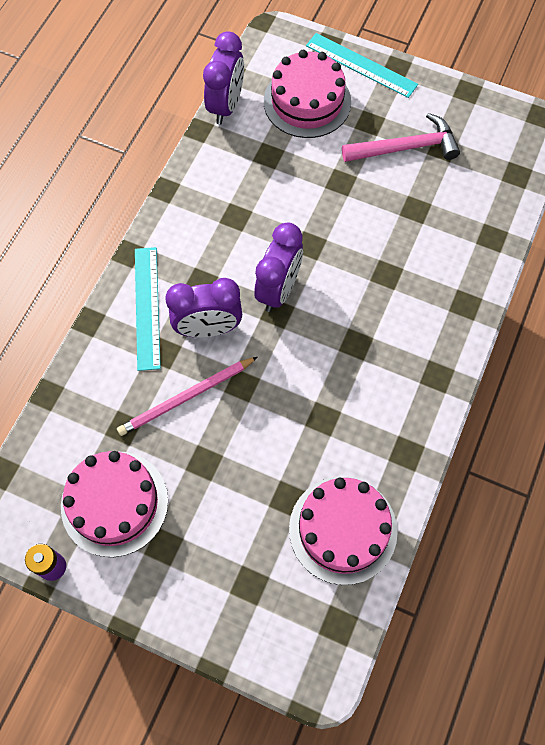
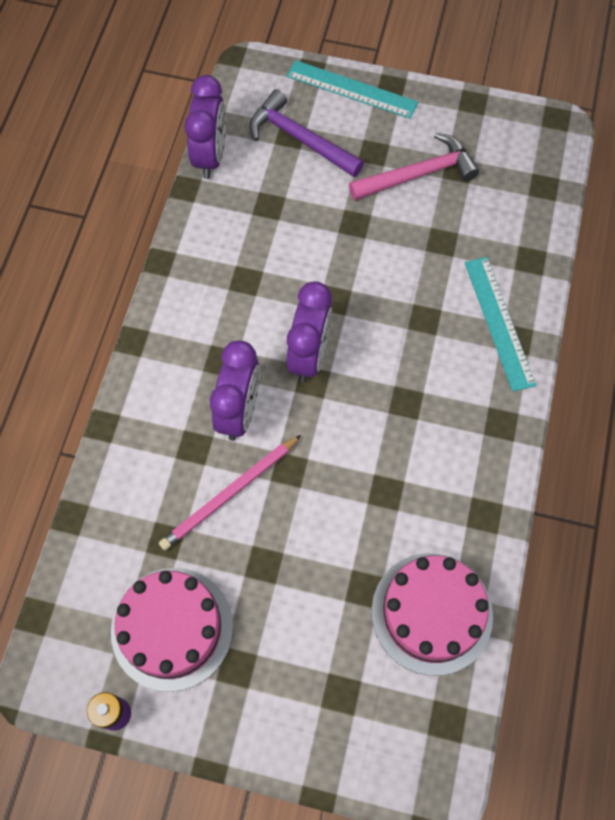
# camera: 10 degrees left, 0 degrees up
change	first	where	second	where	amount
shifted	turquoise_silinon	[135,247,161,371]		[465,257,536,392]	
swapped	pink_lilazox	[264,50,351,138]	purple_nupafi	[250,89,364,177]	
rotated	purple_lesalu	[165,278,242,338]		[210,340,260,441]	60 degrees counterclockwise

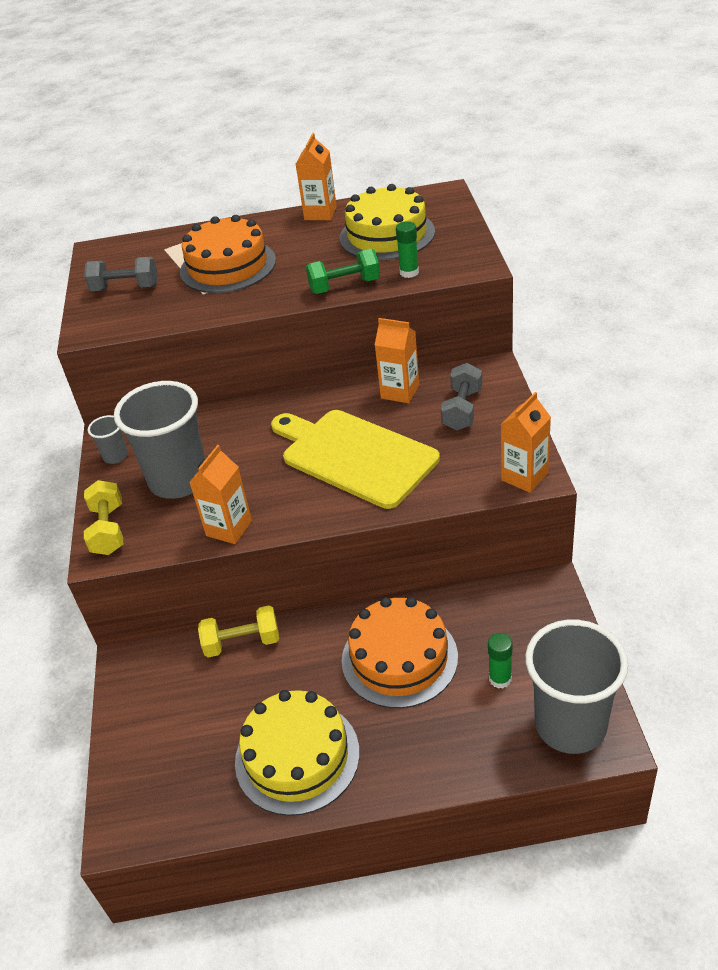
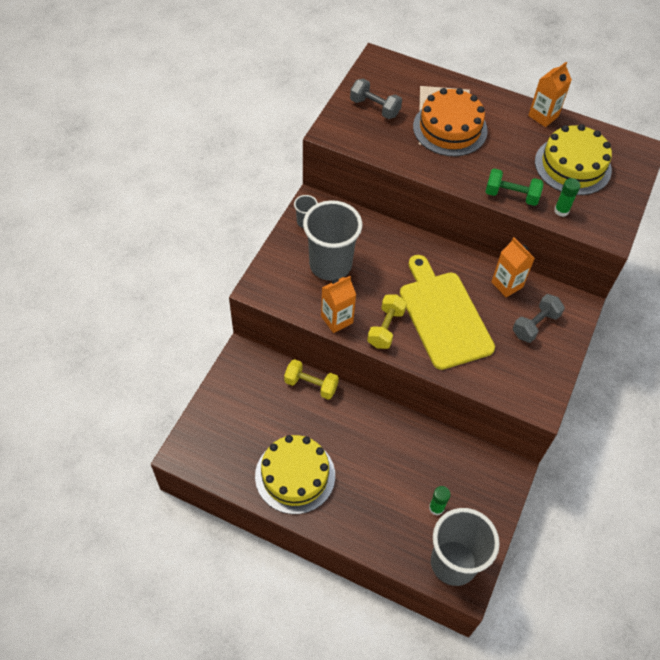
# camera: 25 degrees right, 15 degrees up
change	first	where	second	where	amount
gone	orange_lilazox	[342,597,458,708]			
gone	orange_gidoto	[501,392,551,493]			
shifted	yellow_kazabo	[84,480,123,555]		[367,295,407,349]	

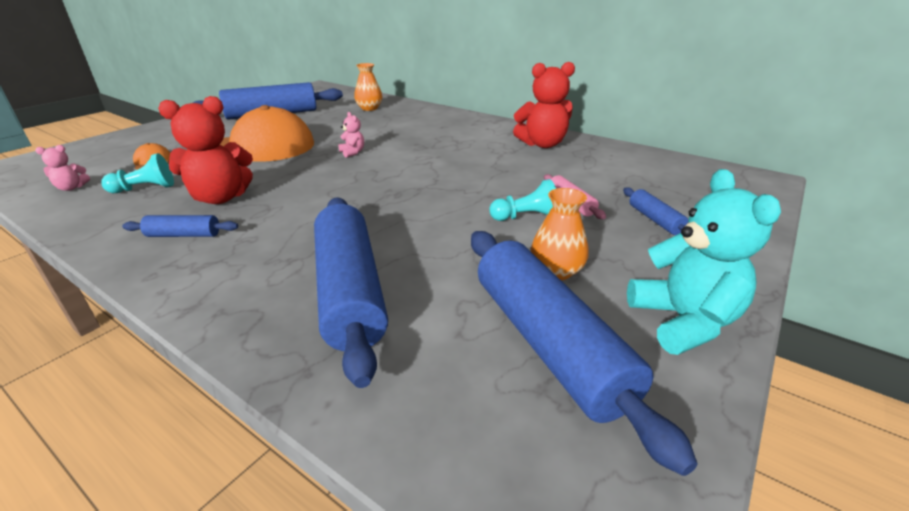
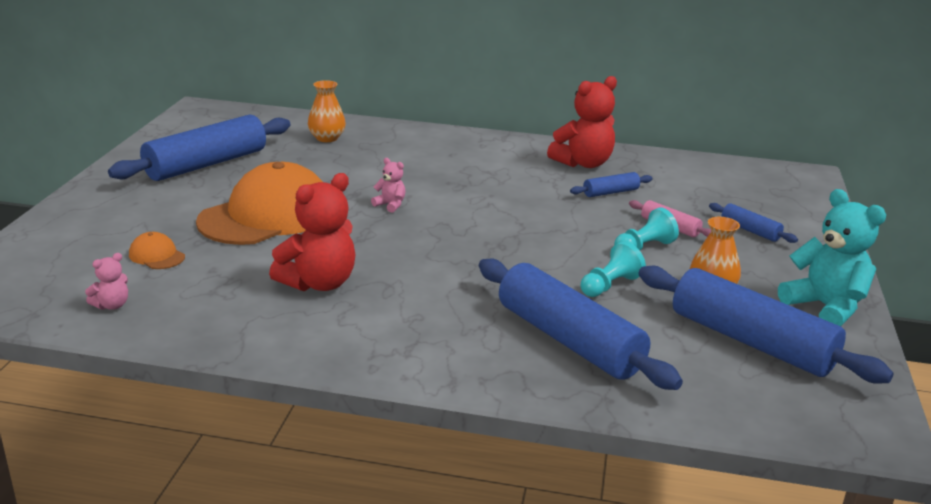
# camera: 25 degrees left, 5 degrees down
change	first	where	second	where	amount
shifted	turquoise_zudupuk	[101,153,174,193]		[581,241,646,297]	
shifted	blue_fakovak	[122,215,238,237]		[570,172,653,197]	

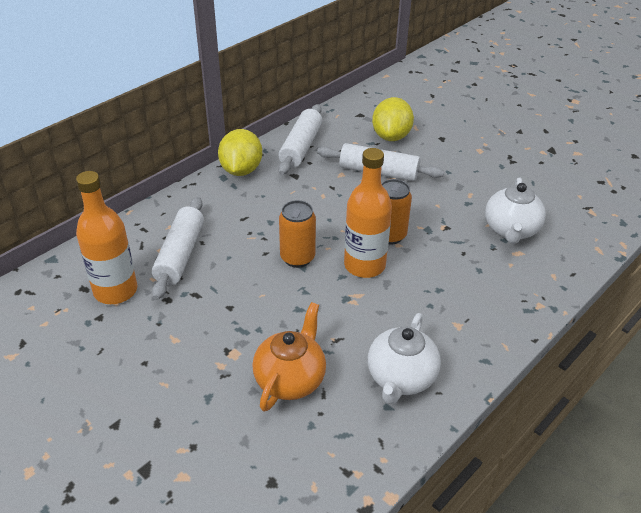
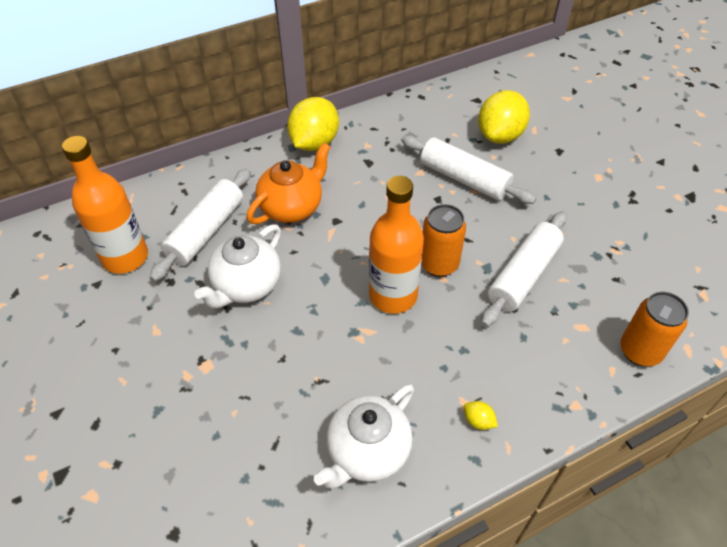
# camera: 20 degrees right, 10 degrees up
change	first	where	second	where	amount
new			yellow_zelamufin	[464,401,498,430]	
shifted	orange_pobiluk	[253,302,326,412]		[247,143,330,224]	
shifted	white_fakovak	[278,104,322,175]		[481,211,567,327]	
shifted	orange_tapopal	[279,200,316,268]		[620,292,689,366]	
shifted	white_pobiluk	[485,178,546,244]		[195,224,281,309]	

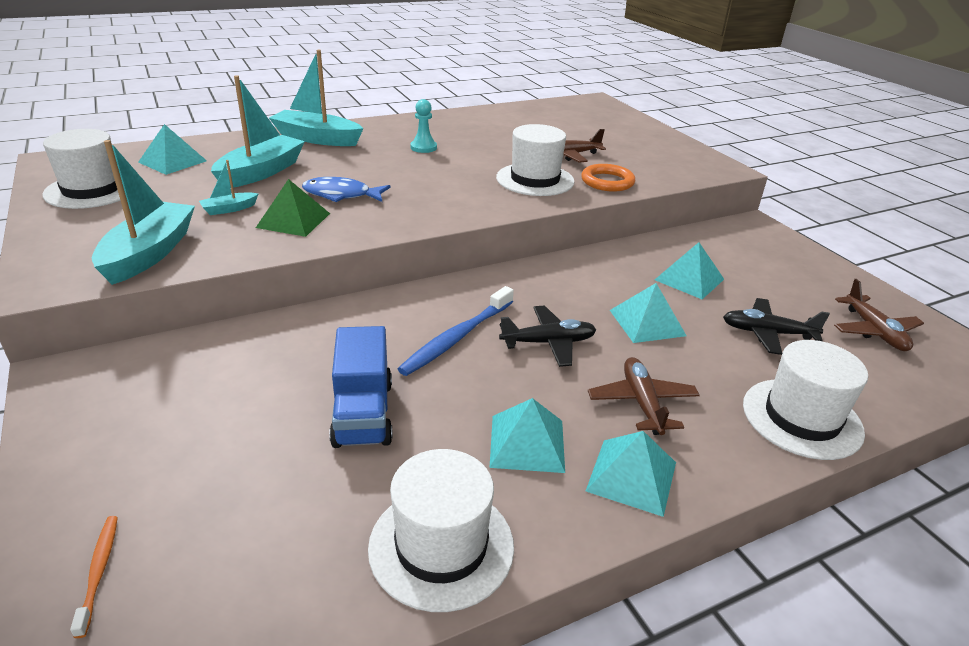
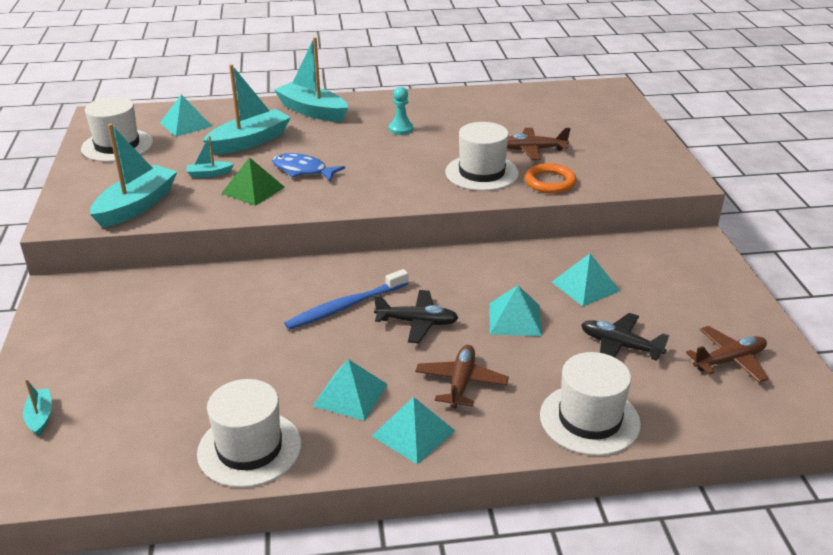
# camera: 20 degrees right, 0 degrees up
change	first	where	second	where	amount
gone	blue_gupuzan	[329,326,393,448]			
swapped	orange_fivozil	[70,516,118,638]	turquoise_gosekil	[23,379,52,437]	
rotated	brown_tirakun	[834,279,924,351]		[686,326,769,383]	120 degrees counterclockwise

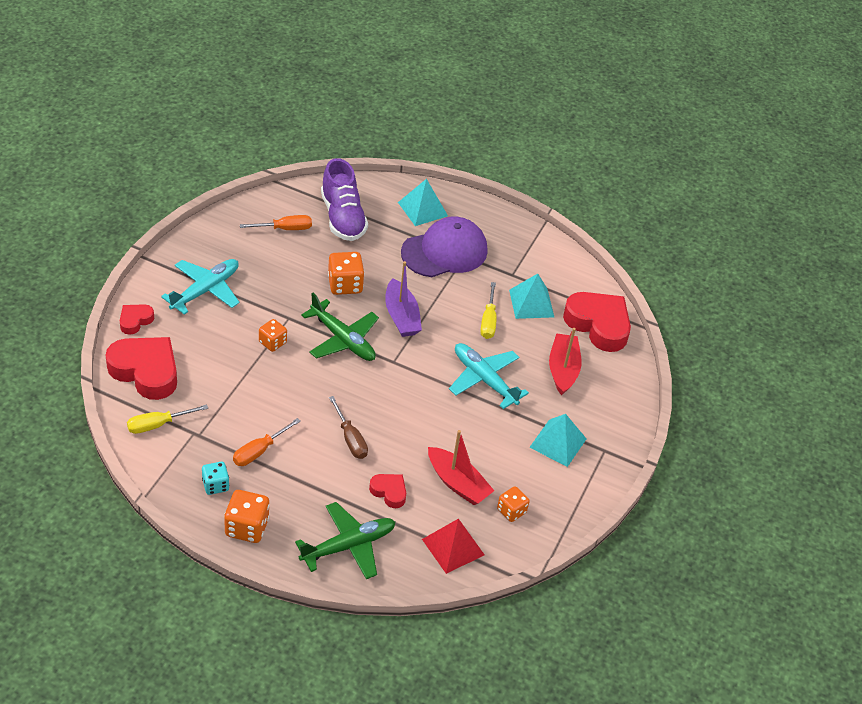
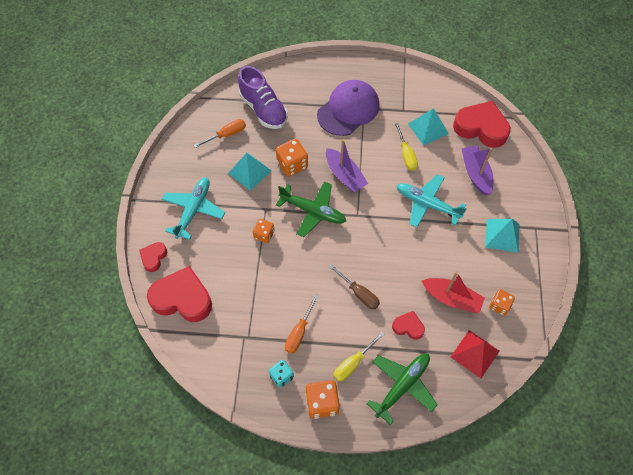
# camera: 15 degrees left, 15 degrees up
change	first	where	second	where	amount
shifted	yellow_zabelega	[127,405,208,434]		[333,332,385,381]	
shifted	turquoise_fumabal	[398,179,448,226]		[228,153,272,191]	
repainted	red_gosekil	[549,328,582,396]	purple_gosekil	[462,145,493,196]	

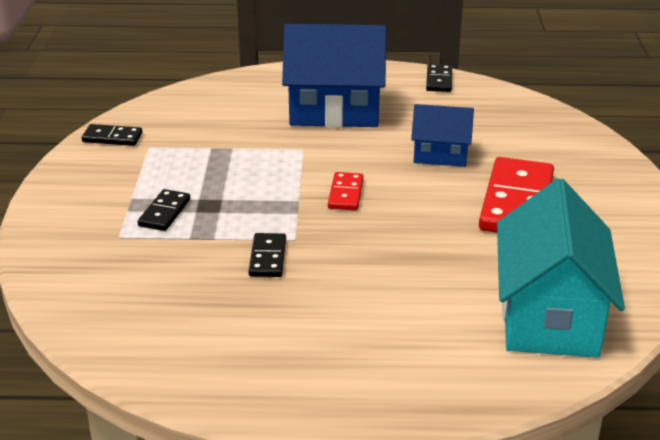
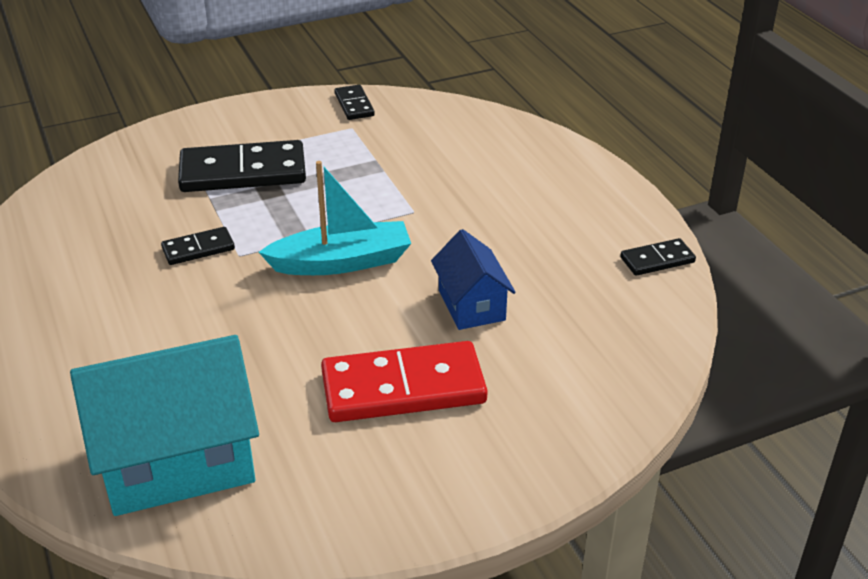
# camera: 65 degrees right, 5 degrees up
change	first	where	second	where	amount
gone	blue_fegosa	[282,24,386,127]			
swapped	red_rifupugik	[328,172,364,210]	turquoise_gosekil	[259,161,411,275]	
scaled	black_rifupugik	[138,189,190,231]		[178,140,306,192]	x2.01

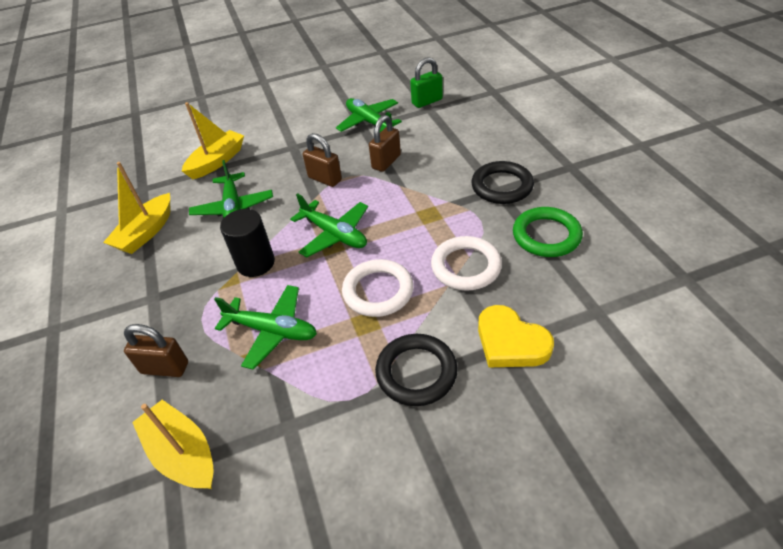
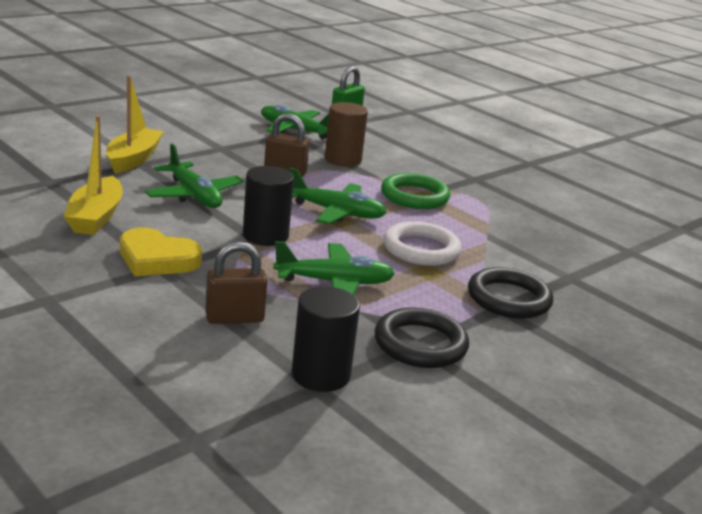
# camera: 30 degrees left, 20 degrees down
change	first	where	second	where	amount
gone	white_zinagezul	[431,236,502,291]			
shifted	black_zinagezul	[471,161,534,204]		[375,307,469,368]	
shifted	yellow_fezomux	[478,305,554,368]		[120,228,202,277]	
shifted	green_zinagezul	[513,207,583,257]		[381,173,450,209]	
swapped	yellow_gosekil	[132,400,214,489]	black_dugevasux	[292,286,360,392]	
swapped	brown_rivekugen	[369,115,401,172]	brown_dugevasux	[325,102,368,167]	

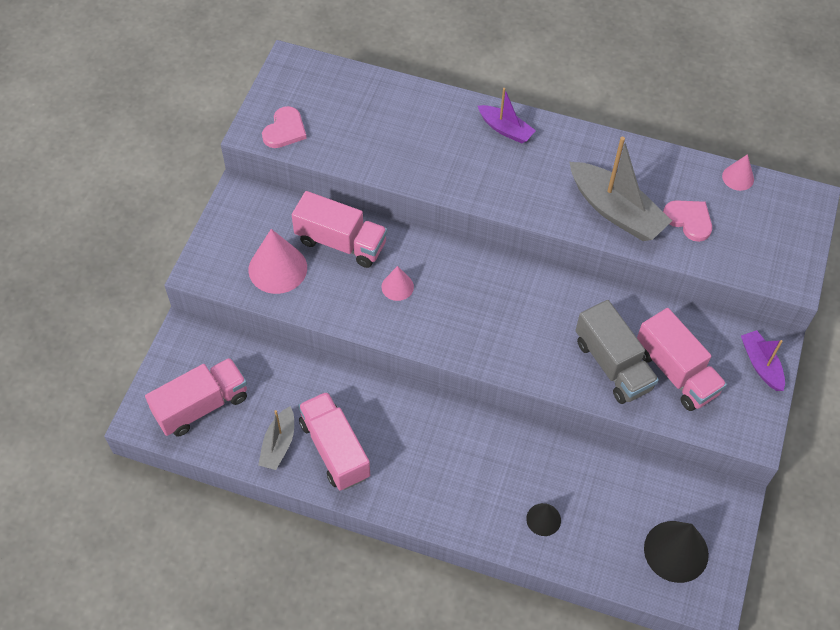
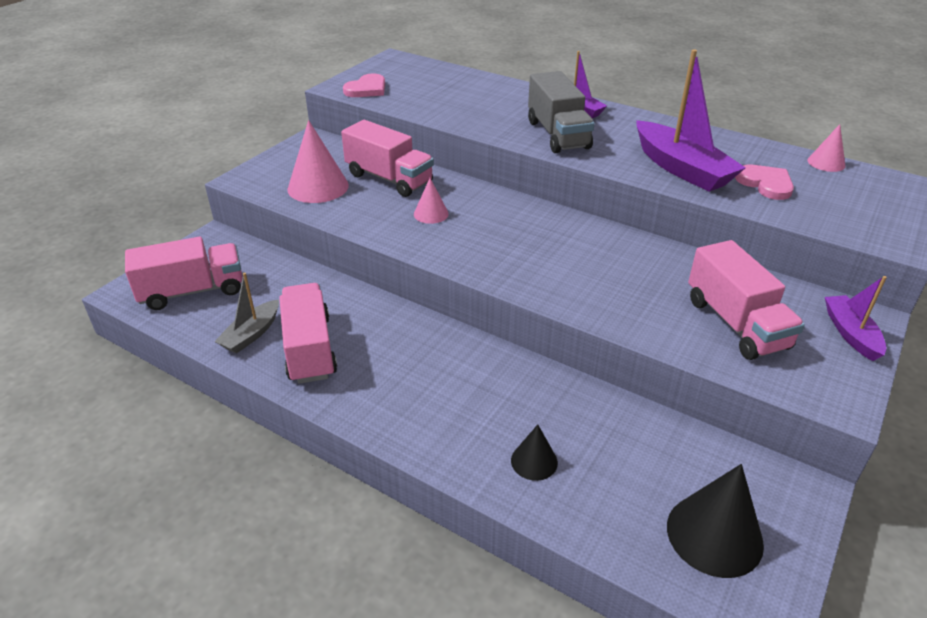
# camera: 15 degrees right, 20 degrees down
change	first	where	second	where	amount
shifted	grey_gupuzan	[576,300,659,404]		[528,71,595,153]	
repainted	grey_gosekil	[570,137,672,241]	purple_gosekil	[636,49,746,192]	

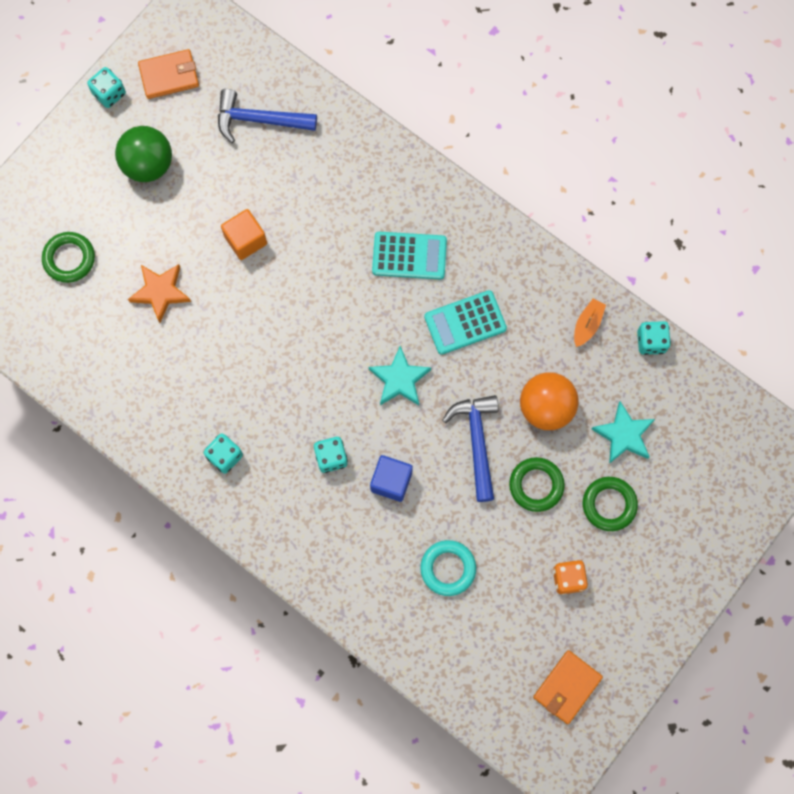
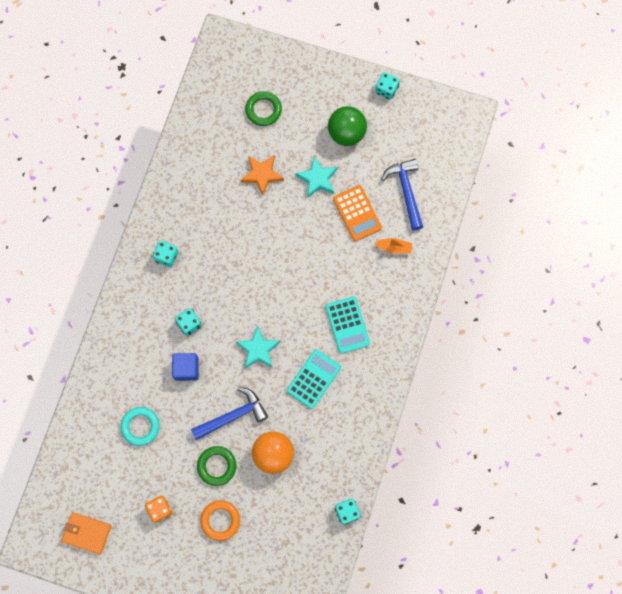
# camera: 70 degrees right, 0 degrees up
change	first	where	second	where	amount
gone	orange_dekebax	[138,49,199,99]			
gone	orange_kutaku	[221,209,267,260]			
new			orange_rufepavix	[333,185,382,241]	
shifted	orange_gosekil	[574,299,606,347]		[374,238,412,254]	
shifted	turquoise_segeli	[592,401,655,464]		[295,156,338,198]	
repainted	green_zinagezul	[583,477,638,531]	orange_zinagezul	[200,500,240,541]	
rotated	turquoise_rufepavix	[424,290,507,355]		[287,349,341,409]	75 degrees clockwise

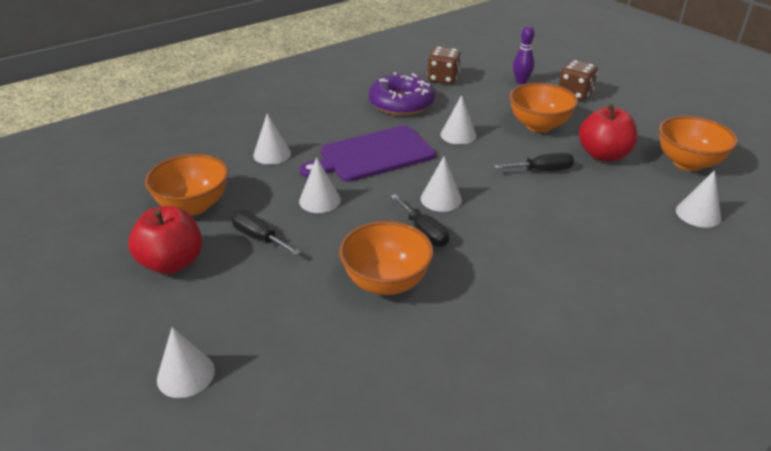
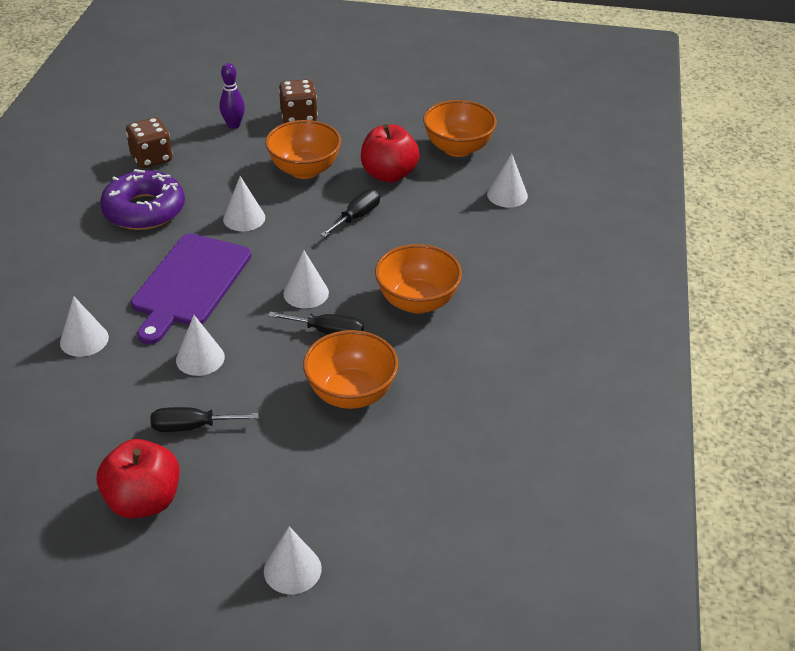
# camera: 45 degrees left, 5 degrees up
change	first	where	second	where	amount
shifted	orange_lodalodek	[145,154,228,216]		[375,244,462,314]	

